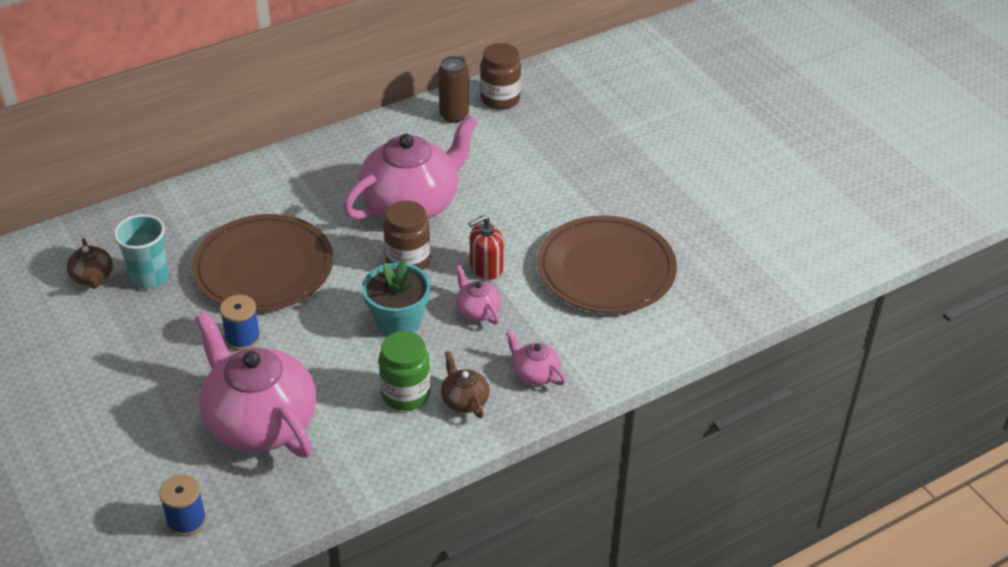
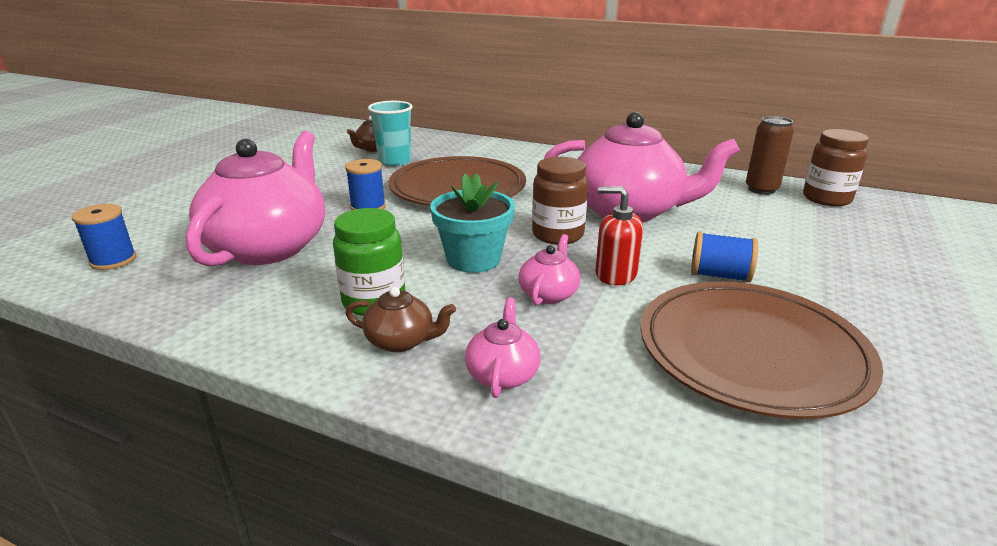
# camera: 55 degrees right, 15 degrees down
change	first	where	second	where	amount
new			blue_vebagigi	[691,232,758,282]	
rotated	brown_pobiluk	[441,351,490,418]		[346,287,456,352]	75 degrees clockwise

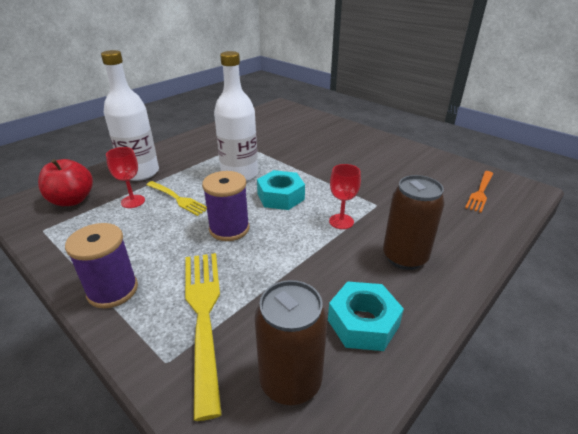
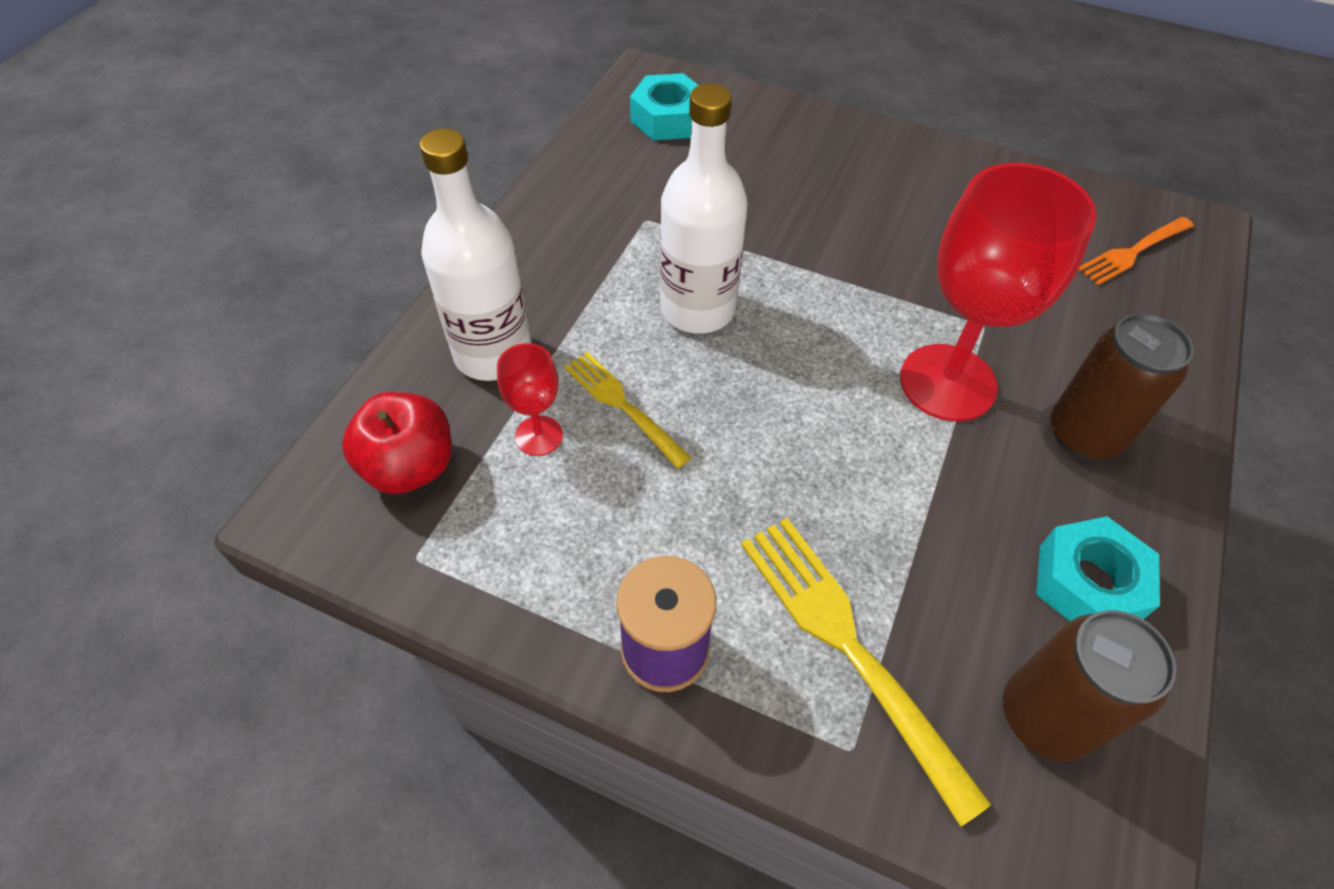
# camera: 20 degrees left, 20 degrees up
change	first	where	second	where	amount
gone	purple_vebagigi	[202,171,250,241]			
shifted	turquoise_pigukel	[257,170,305,210]		[630,73,699,141]	
rotated	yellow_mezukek	[146,181,207,216]		[564,352,691,468]	150 degrees counterclockwise
rotated	orange_mezukek	[465,171,494,213]		[1078,217,1194,285]	45 degrees clockwise
scaled	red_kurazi	[329,164,361,229]		[900,163,1097,421]	x2.11

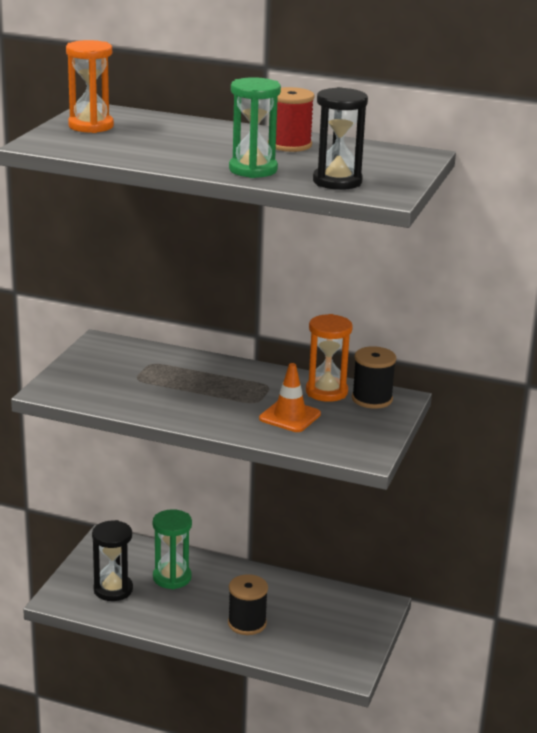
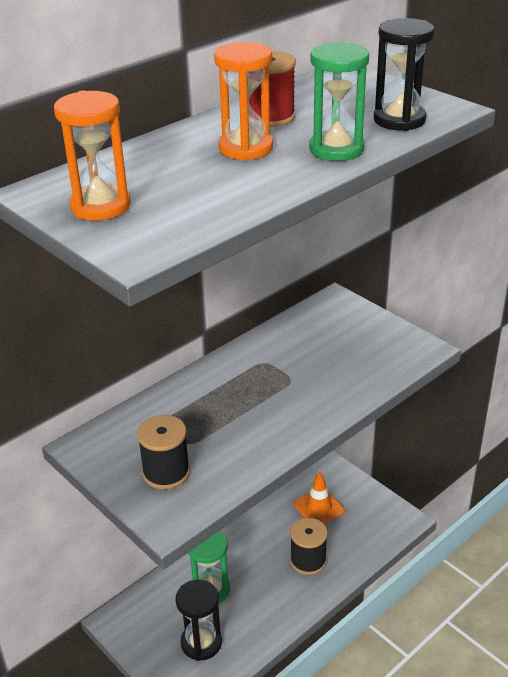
# camera: 60 degrees left, 10 degrees up
change	first	where	second	where	amount
shifted	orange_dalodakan	[259,363,321,432]		[293,472,344,524]	
shifted	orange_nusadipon	[306,314,353,402]		[214,42,273,161]	
shifted	black_vebagigi	[352,346,396,409]		[137,415,190,490]	

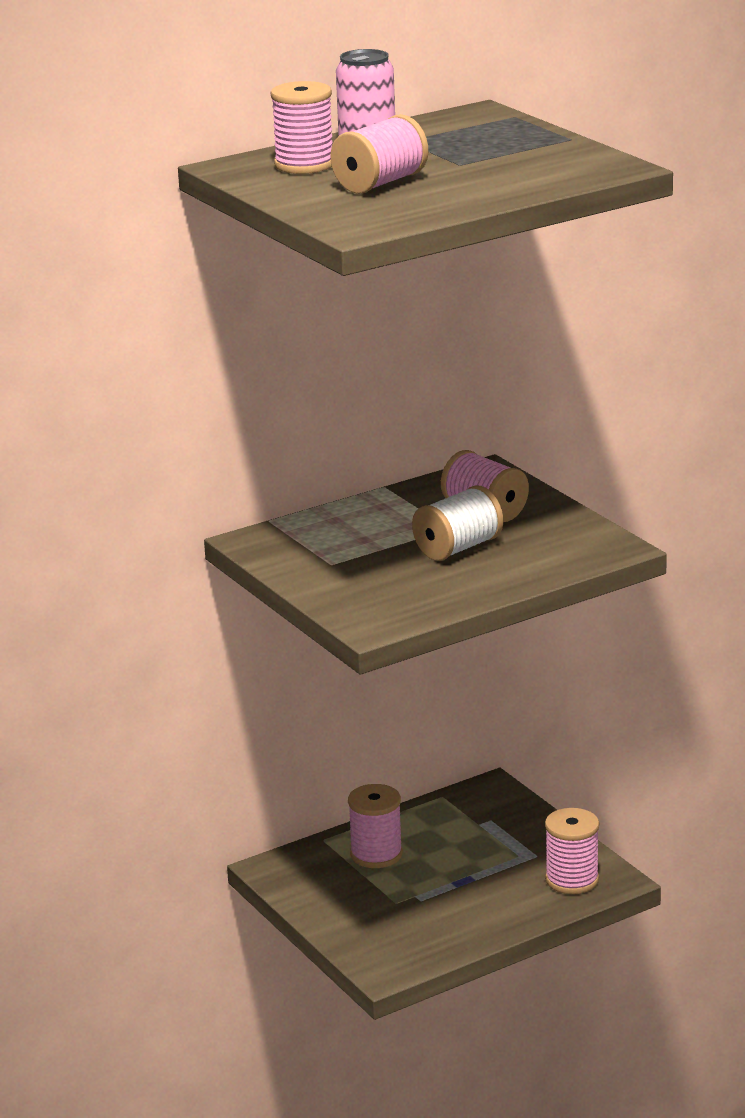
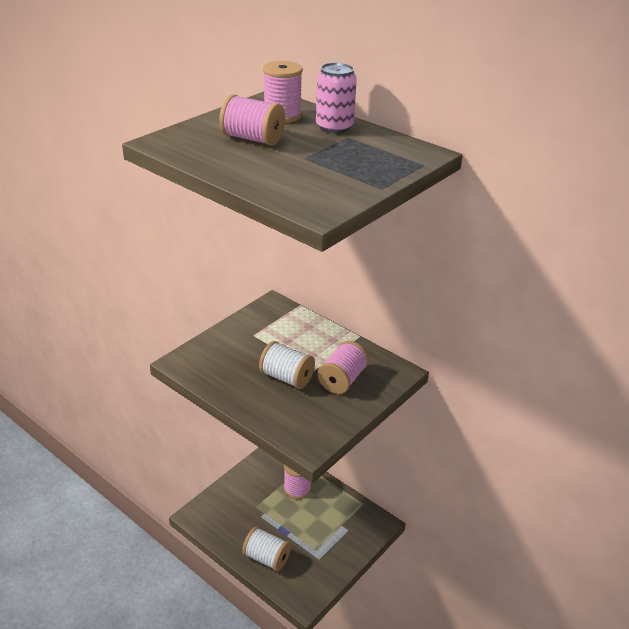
# camera: 70 degrees right, 10 degrees up
change	first	where	second	where	amount
gone	pink_vebagigi	[545,808,599,894]			
new			white_vebagigi	[242,527,291,572]	

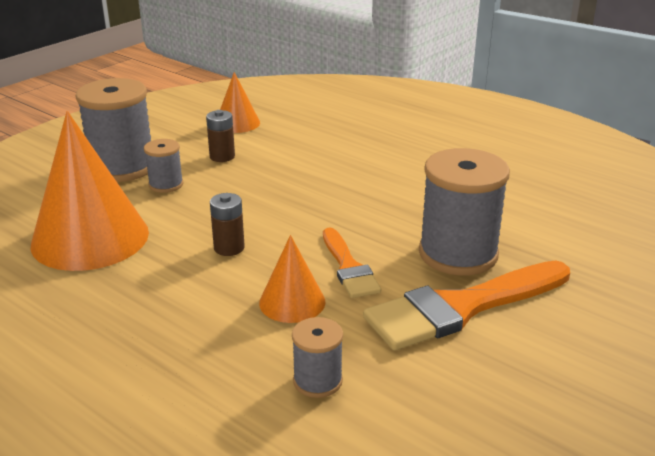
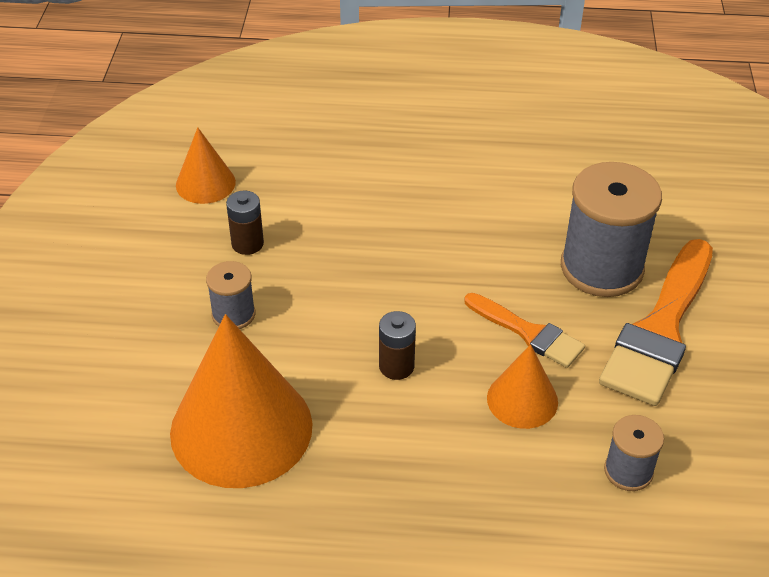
# camera: 35 degrees left, 15 degrees up
change	first	where	second	where	amount
gone	grey_vebagigi	[75,78,151,182]			

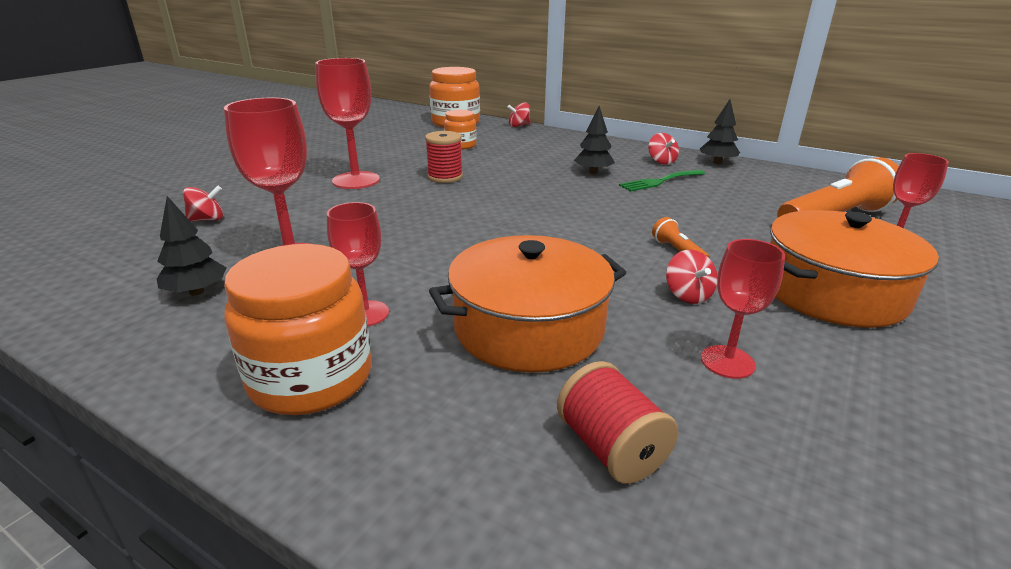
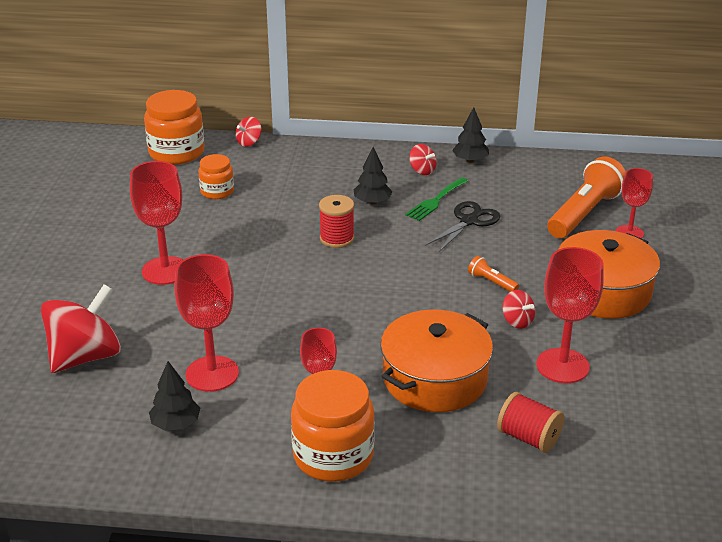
# camera: 25 degrees left, 5 degrees up
change	first	where	second	where	amount
new			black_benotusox	[425,201,500,252]	
shifted	red_vebagigi	[425,131,463,183]		[319,195,354,248]	
scaled	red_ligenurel	[183,186,223,221]		[41,284,121,373]	x2.18
scaled	red_kurazi	[701,239,785,379]		[536,247,604,383]	x1.60

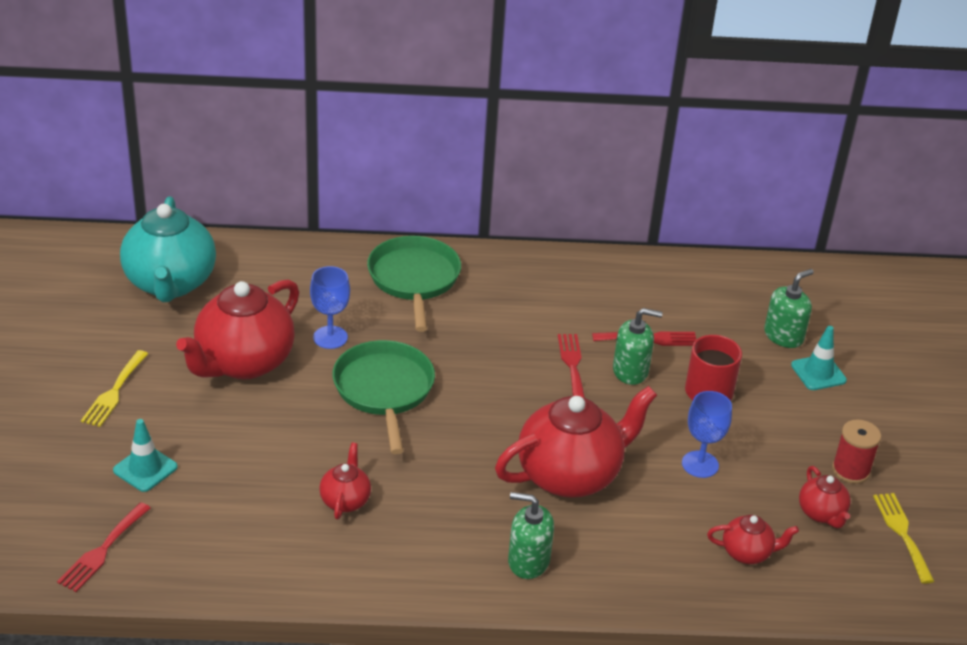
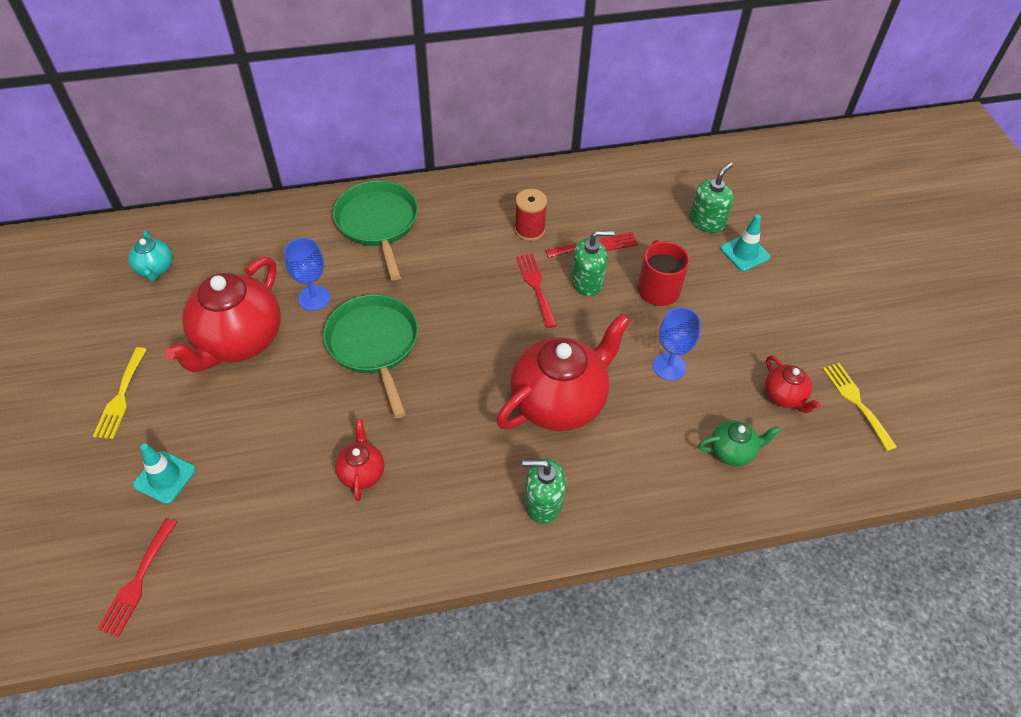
# camera: 10 degrees left, 15 degrees up
change	first	where	second	where	amount
shifted	red_vebagigi	[832,419,881,484]		[515,189,547,241]	
repainted	red_pobiluk	[707,515,799,564]	green_pobiluk	[698,420,781,466]	
scaled	turquoise_pobiluk	[120,196,216,302]		[128,230,173,281]	x0.47

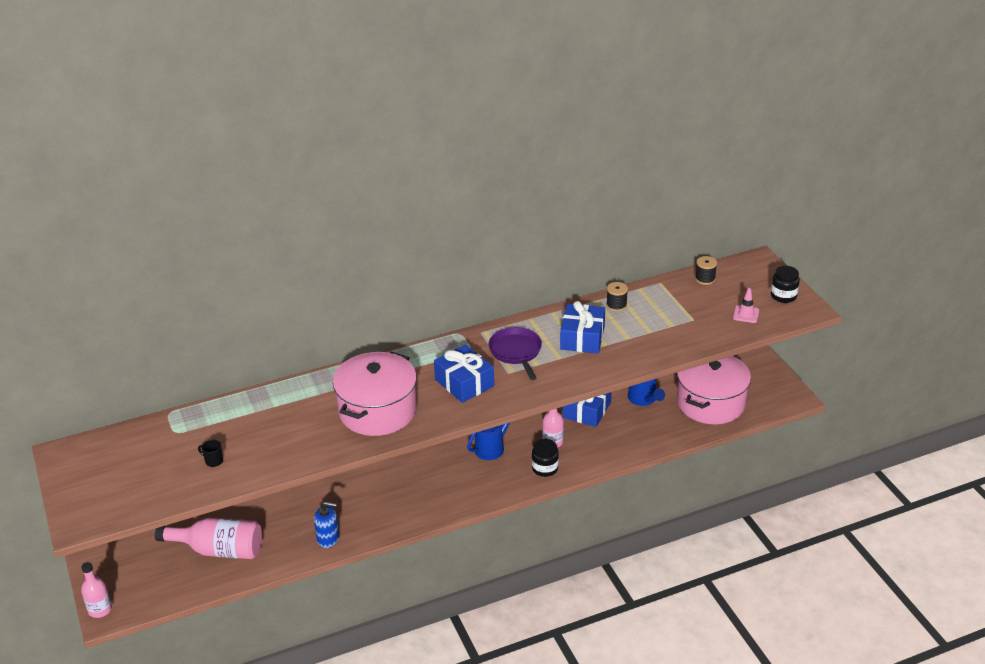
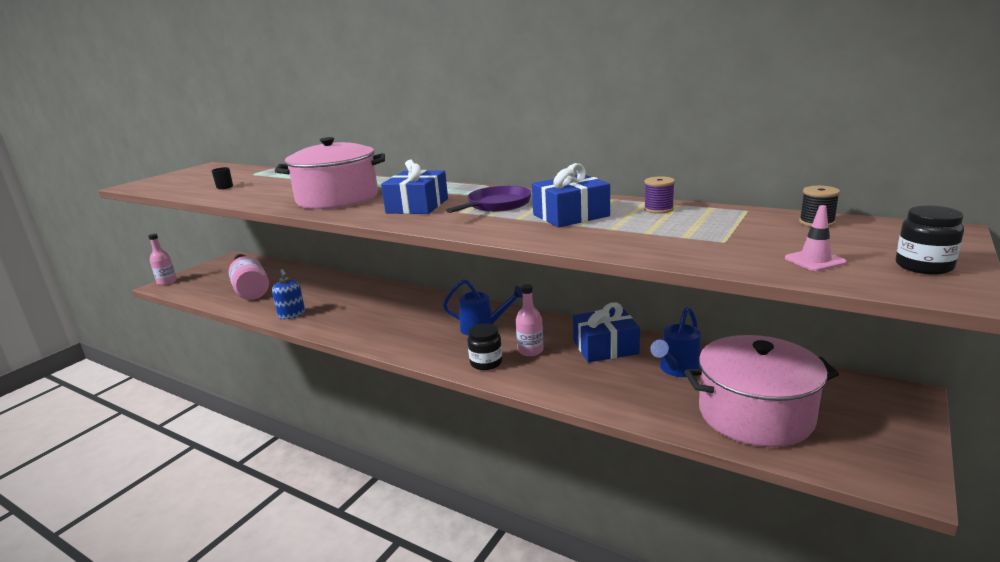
# camera: 55 degrees right, 15 degrees down
change	first	where	second	where	amount
repainted	black_vebagigi	[606,282,628,311]	purple_vebagigi	[644,176,675,214]	

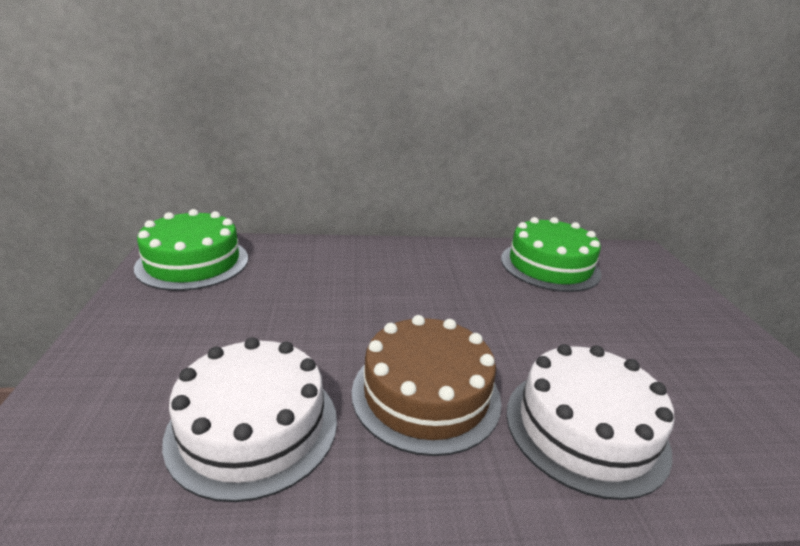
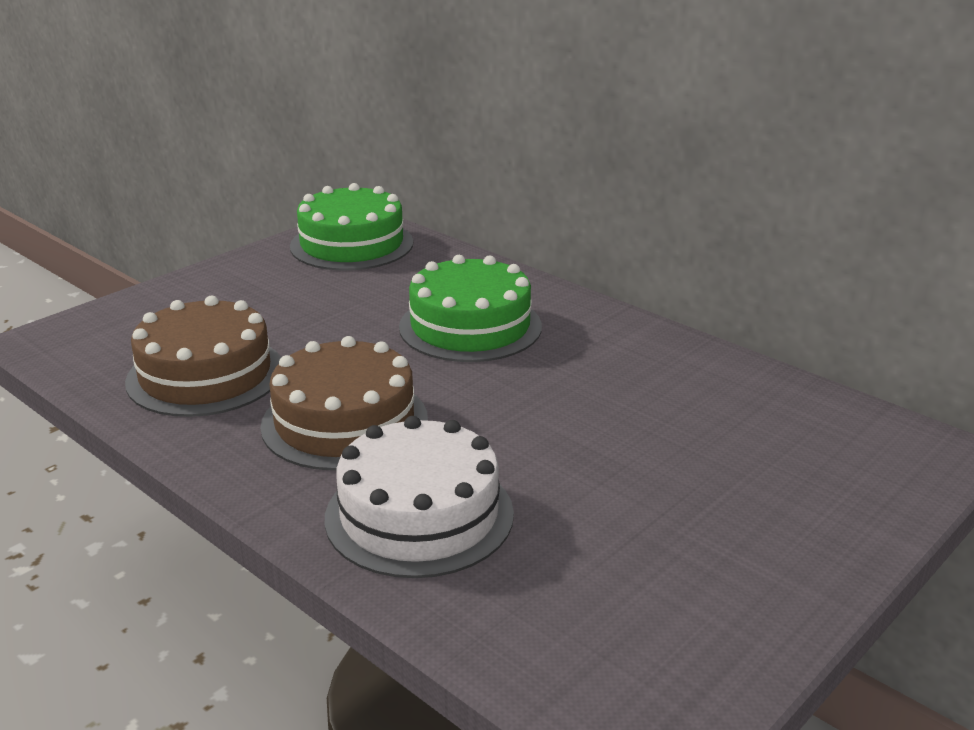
# camera: 50 degrees right, 0 degrees up
change	first	where	second	where	amount
shifted	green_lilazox	[501,217,601,292]		[399,255,542,362]	
repainted	white_lilazox	[162,337,337,502]	brown_lilazox	[125,296,281,417]	

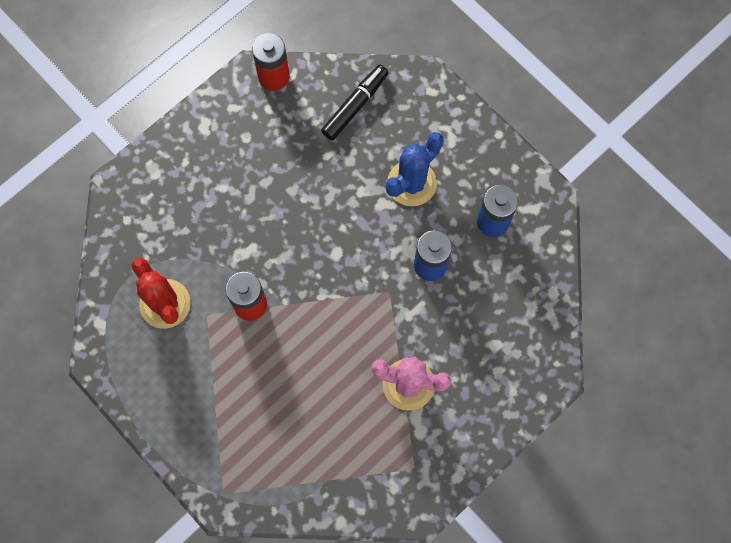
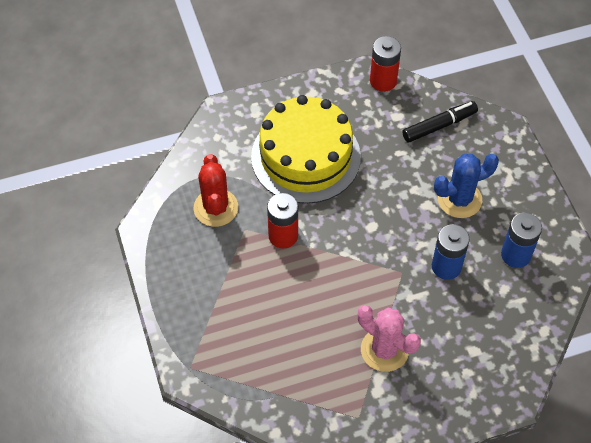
# camera: 25 degrees right, 15 degrees down
change	first	where	second	where	amount
new			yellow_lilazox	[251,95,361,204]	

